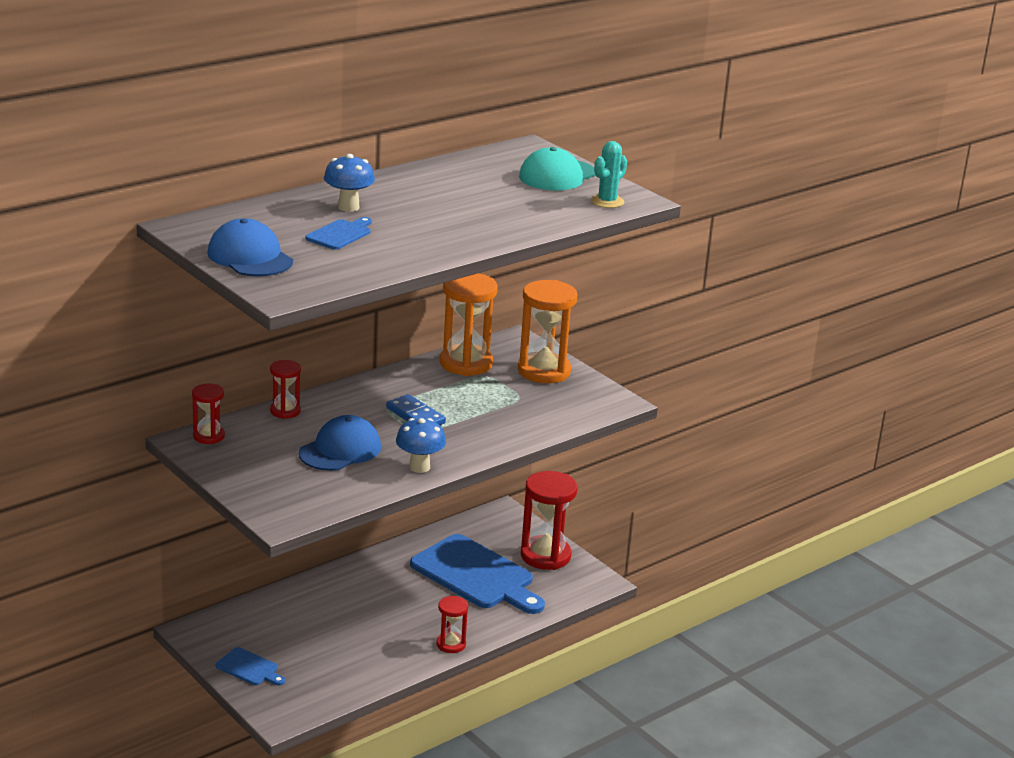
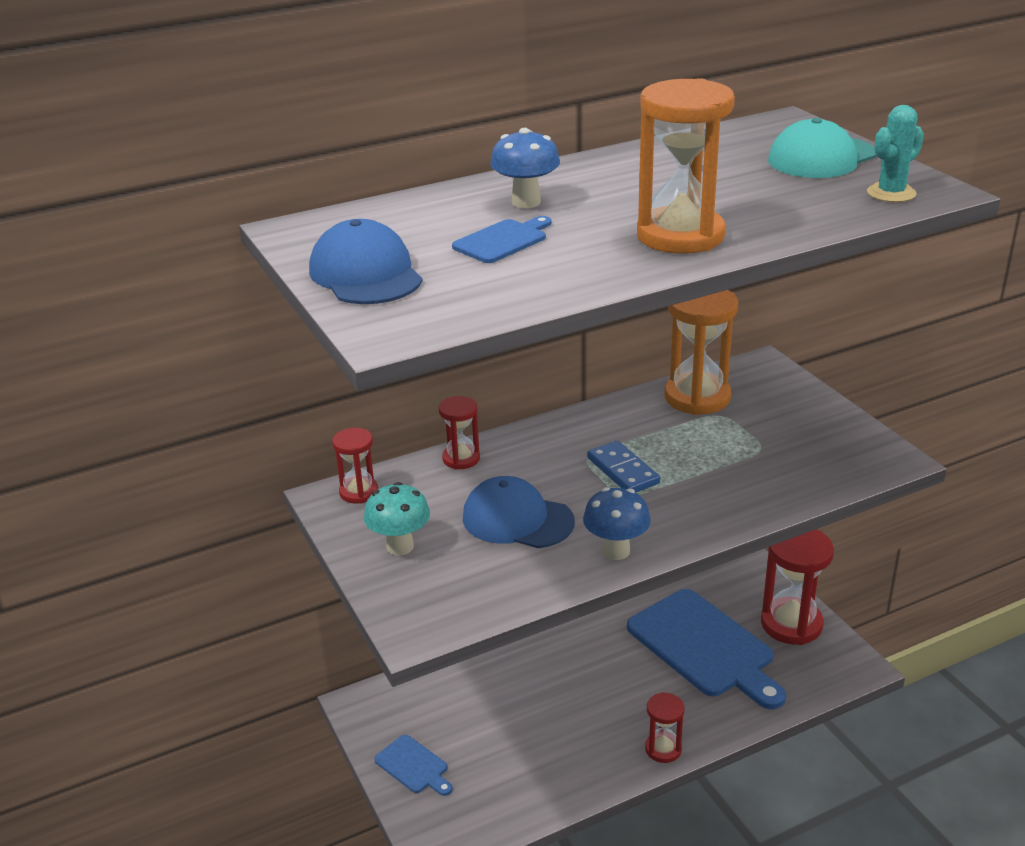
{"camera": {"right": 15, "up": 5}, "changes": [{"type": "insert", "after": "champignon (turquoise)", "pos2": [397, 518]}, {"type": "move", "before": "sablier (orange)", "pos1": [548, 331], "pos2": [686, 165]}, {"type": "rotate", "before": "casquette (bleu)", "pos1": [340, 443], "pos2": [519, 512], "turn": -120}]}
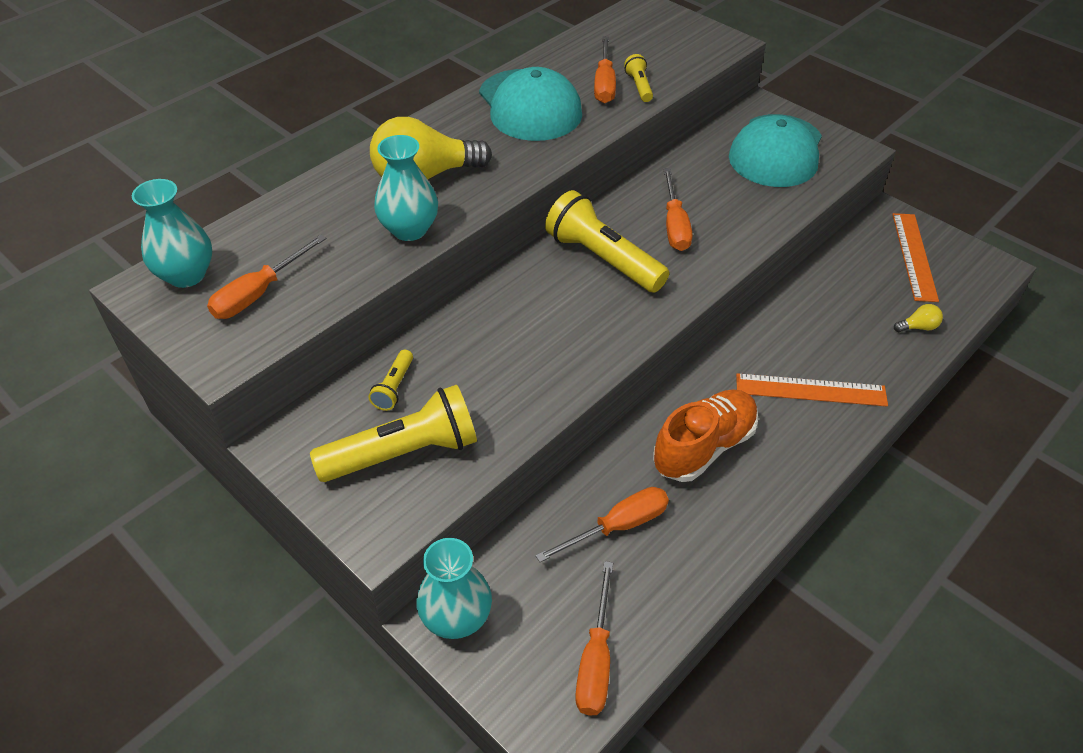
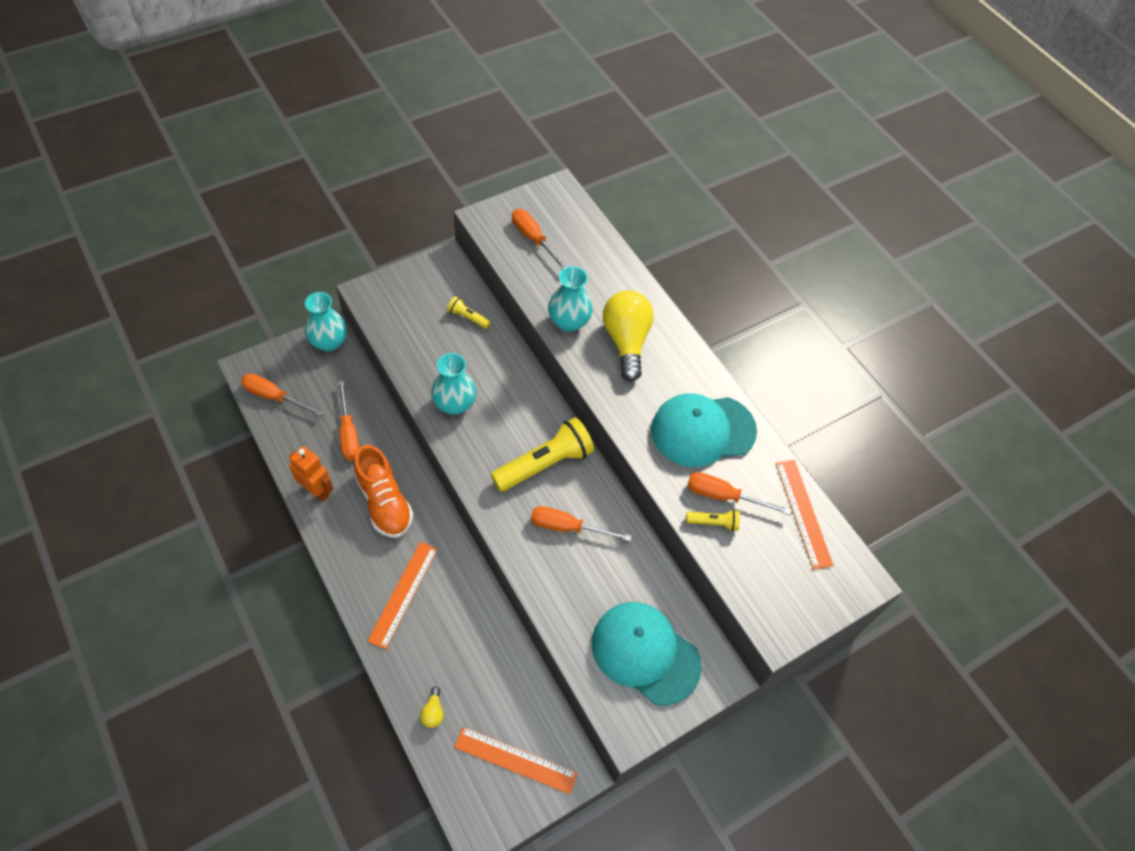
{"camera": {"right": 100, "up": 10}, "changes": [{"type": "delete", "before": "lampe de poche (jaune)", "pos1": [393, 433]}, {"type": "insert", "after": "robot (orange)", "pos2": [311, 473]}, {"type": "insert", "after": "règle (orange)", "pos2": [804, 514]}, {"type": "move", "before": "vase (turquoise)", "pos1": [172, 233], "pos2": [453, 384]}]}
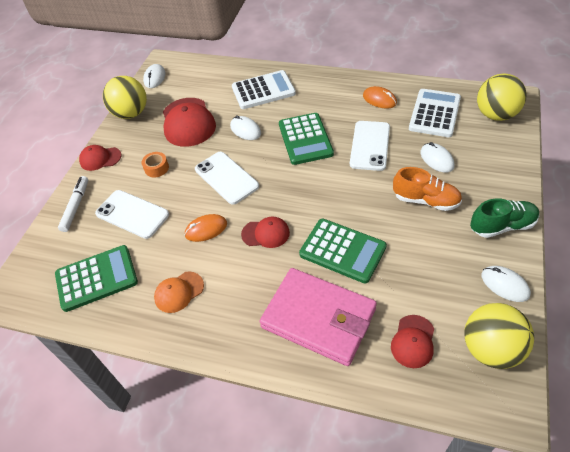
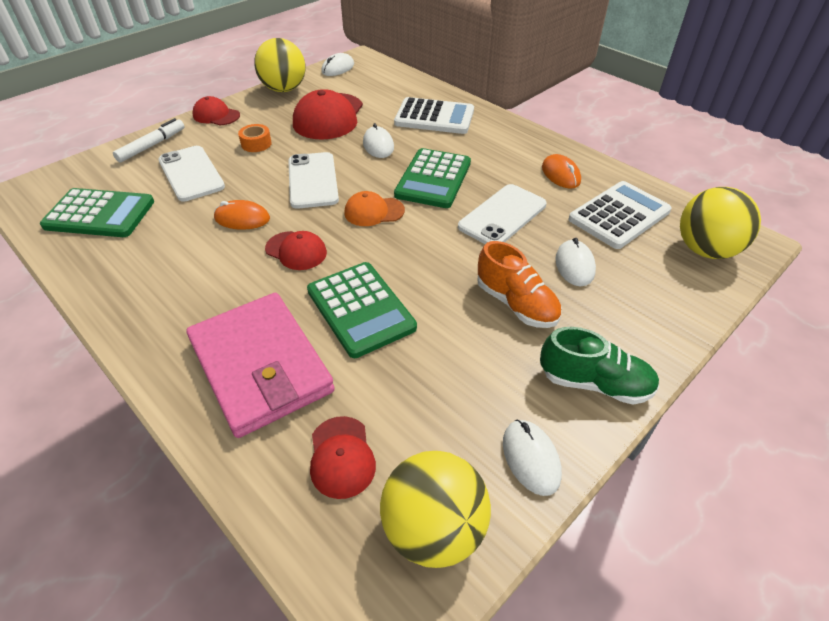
{"camera": {"right": 25, "up": -5}, "changes": [{"type": "move", "before": "casquette (orange)", "pos1": [179, 292], "pos2": [374, 208]}, {"type": "rotate", "before": "casquette (rouge)", "pos1": [412, 341], "pos2": [343, 457], "turn": -60}]}
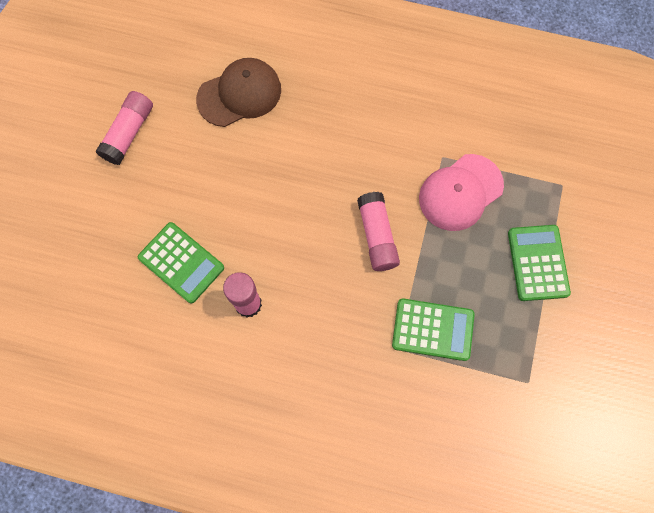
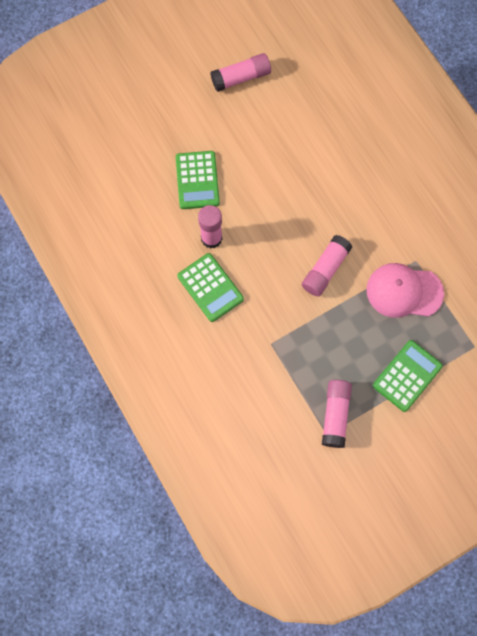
{"camera": {"right": 45, "up": 0}, "changes": [{"type": "delete", "before": "casquette (marron)", "pos1": [238, 92]}, {"type": "insert", "after": "bâton de colle (rose)", "pos2": [337, 414]}, {"type": "move", "before": "calculatrice (vert)", "pos1": [433, 330], "pos2": [210, 287]}]}
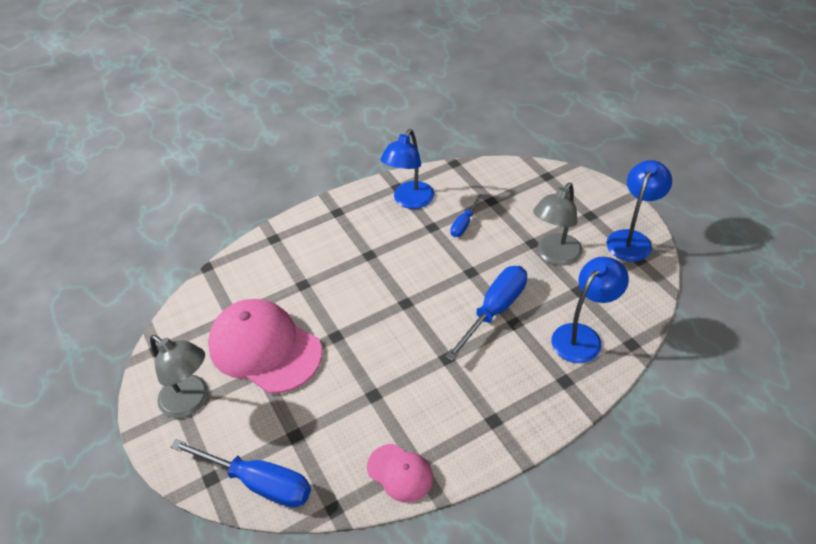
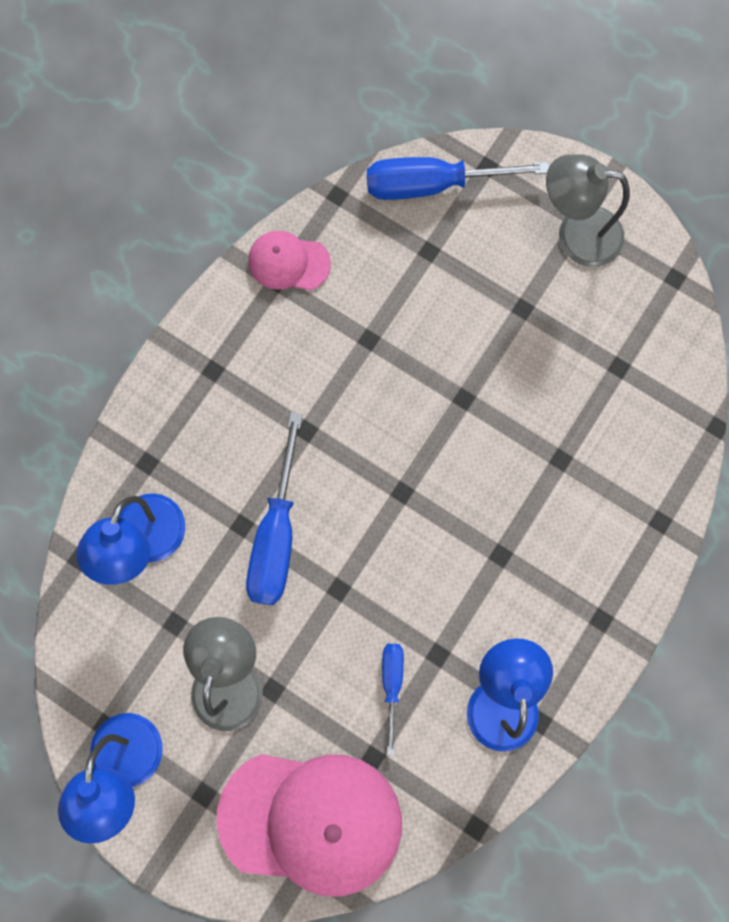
{"camera": {"right": 150, "up": 30}, "changes": [{"type": "move", "before": "casquette (rose)", "pos1": [265, 346], "pos2": [309, 825]}]}
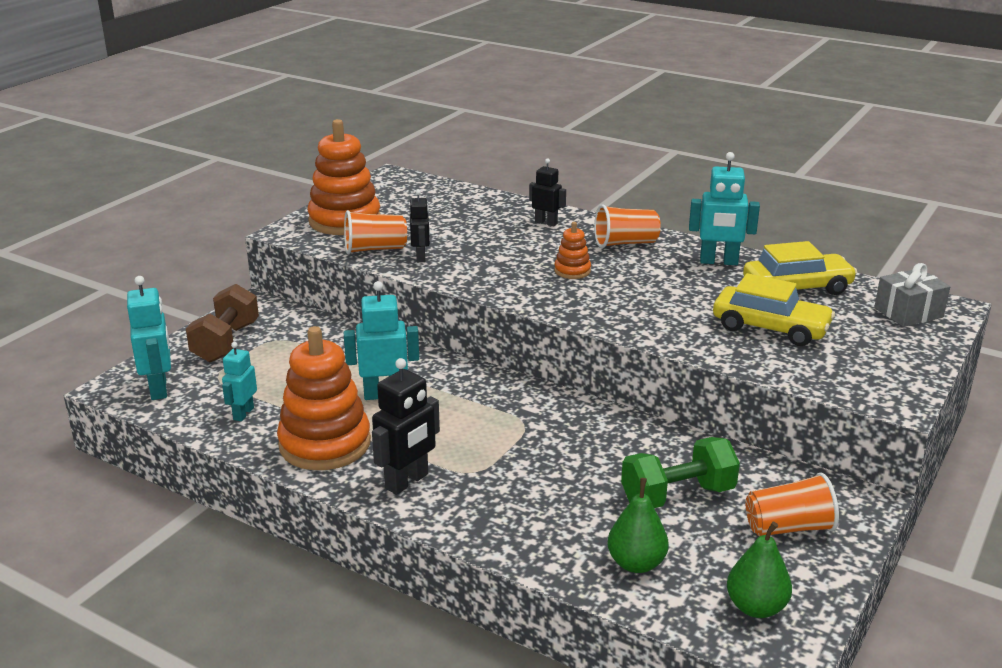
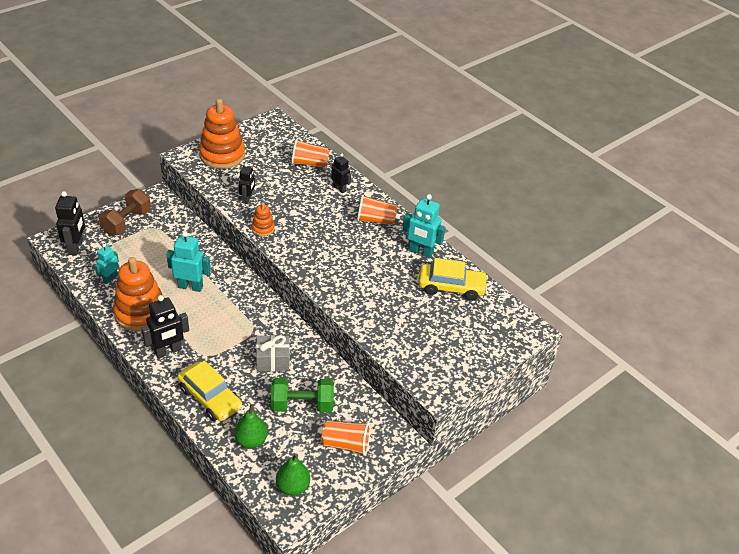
{"camera": {"right": 15, "up": 15}, "changes": [{"type": "move", "before": "gobelet (orange)", "pos1": [375, 232], "pos2": [310, 153]}, {"type": "move", "before": "jouet à empiler (orange)", "pos1": [572, 250], "pos2": [263, 219]}, {"type": "move", "before": "voiture (jaune)", "pos1": [774, 309], "pos2": [209, 391]}, {"type": "move", "before": "cadeau (gris)", "pos1": [912, 295], "pos2": [273, 353]}, {"type": "recolor", "before": "robot (turquoise)", "after": "robot (noir)", "pos1": [149, 338], "pos2": [70, 223]}]}
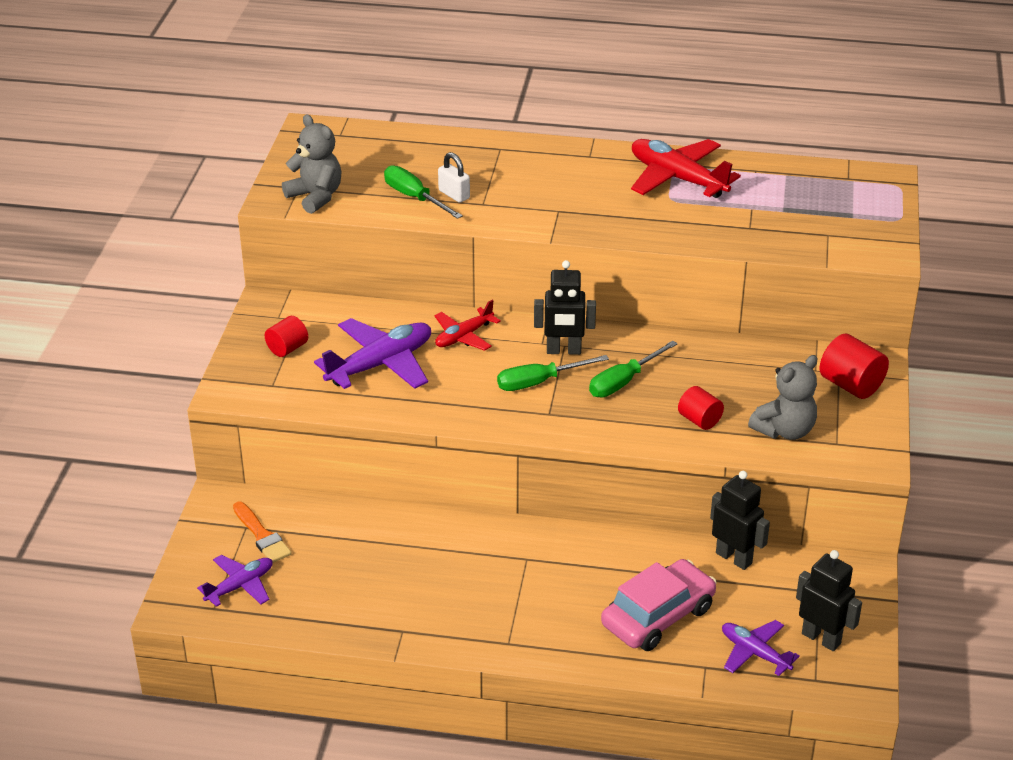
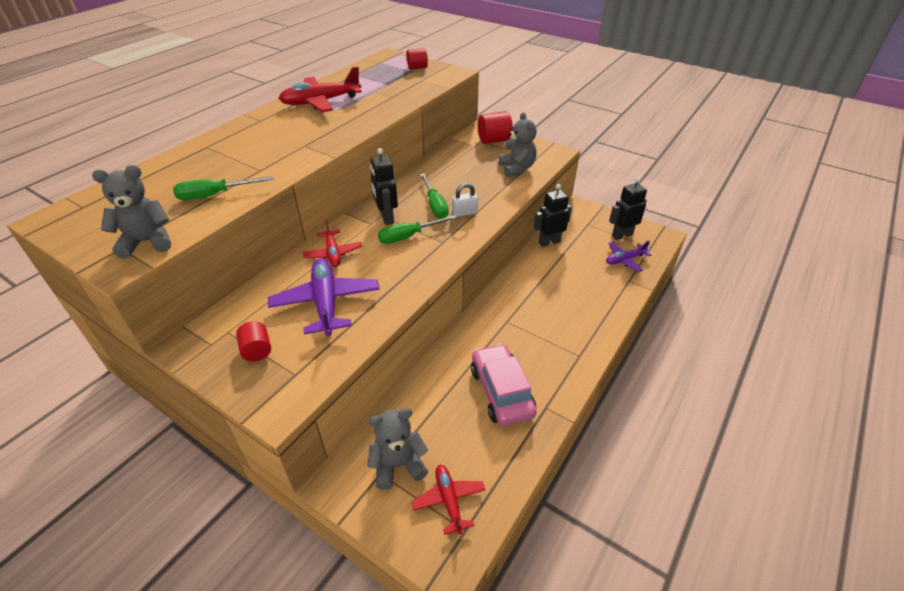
{"camera": {"right": -65, "up": 5}, "changes": [{"type": "move", "before": "cadenas (blanc)", "pos1": [454, 177], "pos2": [465, 200]}, {"type": "move", "before": "voiture (rose)", "pos1": [659, 605], "pos2": [504, 384]}, {"type": "move", "before": "cylindre (rouge)", "pos1": [701, 408], "pos2": [417, 59]}, {"type": "replace", "before": "pinceau (orange)", "after": "ours en peluche (gris)", "pos1": [262, 532], "pos2": [398, 449]}, {"type": "recolor", "before": "avion (violet)", "after": "avion (rouge)", "pos1": [234, 581], "pos2": [448, 500]}, {"type": "rotate", "before": "tournevis (vert)", "pos1": [553, 373], "pos2": [417, 229], "turn": 60}, {"type": "rotate", "before": "robot (noir)", "pos1": [565, 307], "pos2": [384, 186], "turn": 135}]}
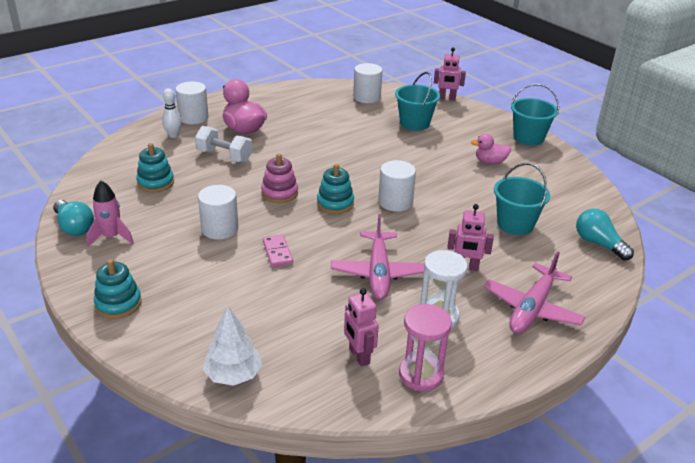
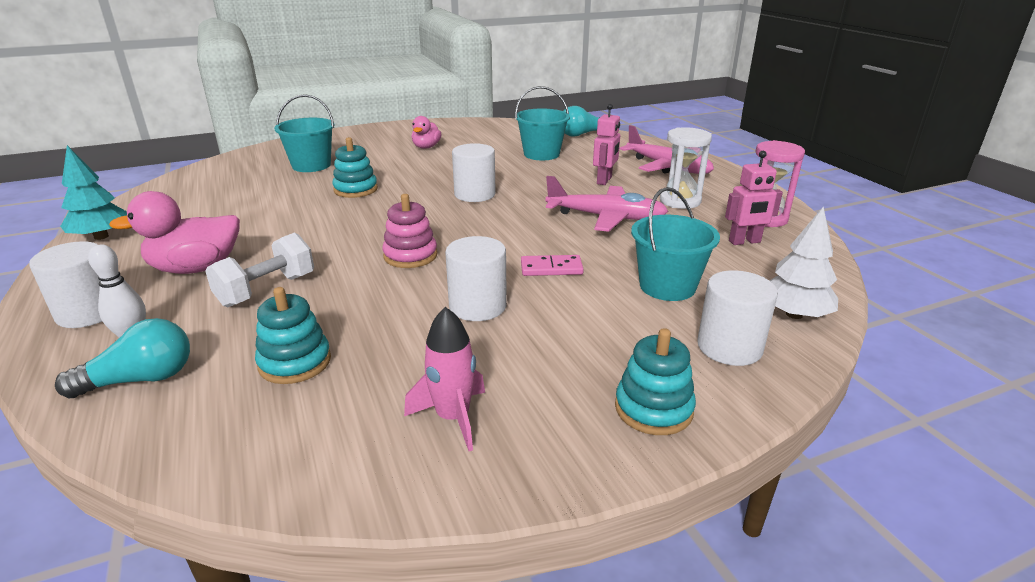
{"camera": {"right": -75, "up": -5}, "changes": [{"type": "delete", "before": "robot (rose)", "pos1": [450, 73]}, {"type": "insert", "after": "arbre (turquoise)", "pos2": [93, 192]}, {"type": "move", "before": "ampoule (turquoise)", "pos1": [73, 218], "pos2": [122, 358]}, {"type": "move", "before": "jouet à empiler (turquoise)", "pos1": [335, 189], "pos2": [355, 167]}, {"type": "move", "before": "cylindre (blanc)", "pos1": [368, 83], "pos2": [737, 318]}, {"type": "move", "before": "seau (turquoise)", "pos1": [535, 115], "pos2": [675, 244]}]}
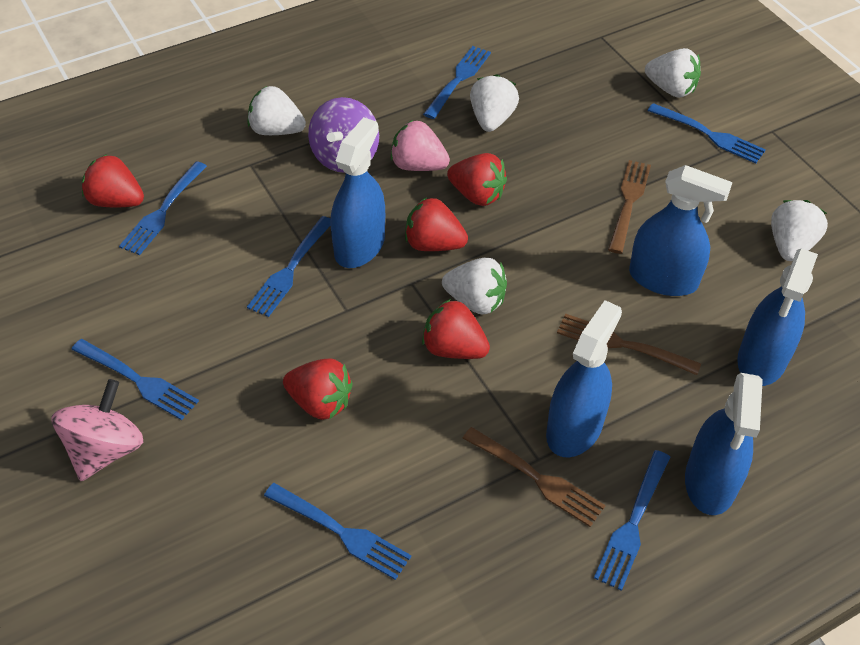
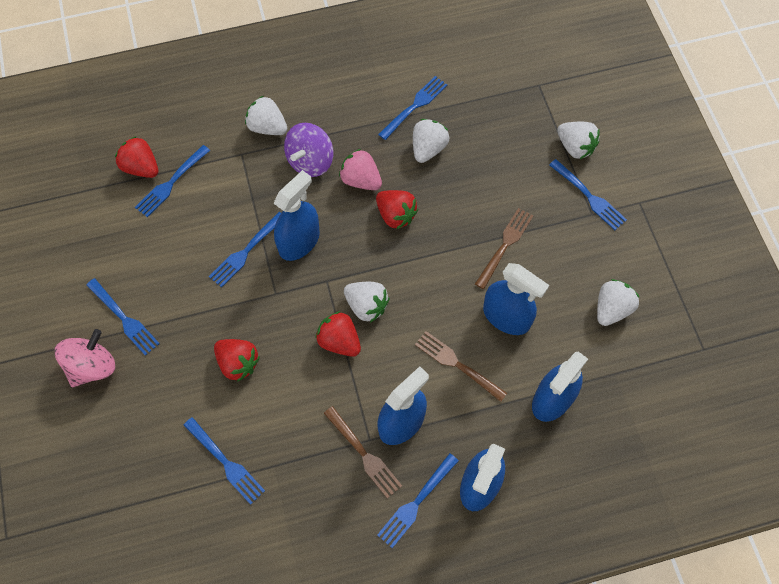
{"camera": {"right": 15, "up": 15}, "changes": [{"type": "delete", "before": "fraise (rouge)", "pos1": [436, 224]}]}
